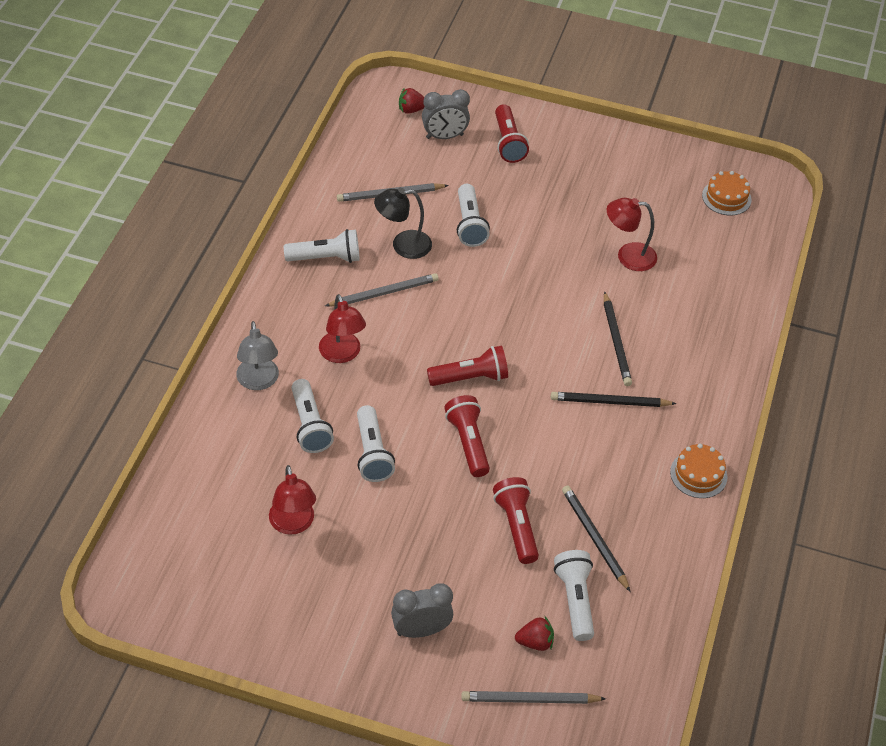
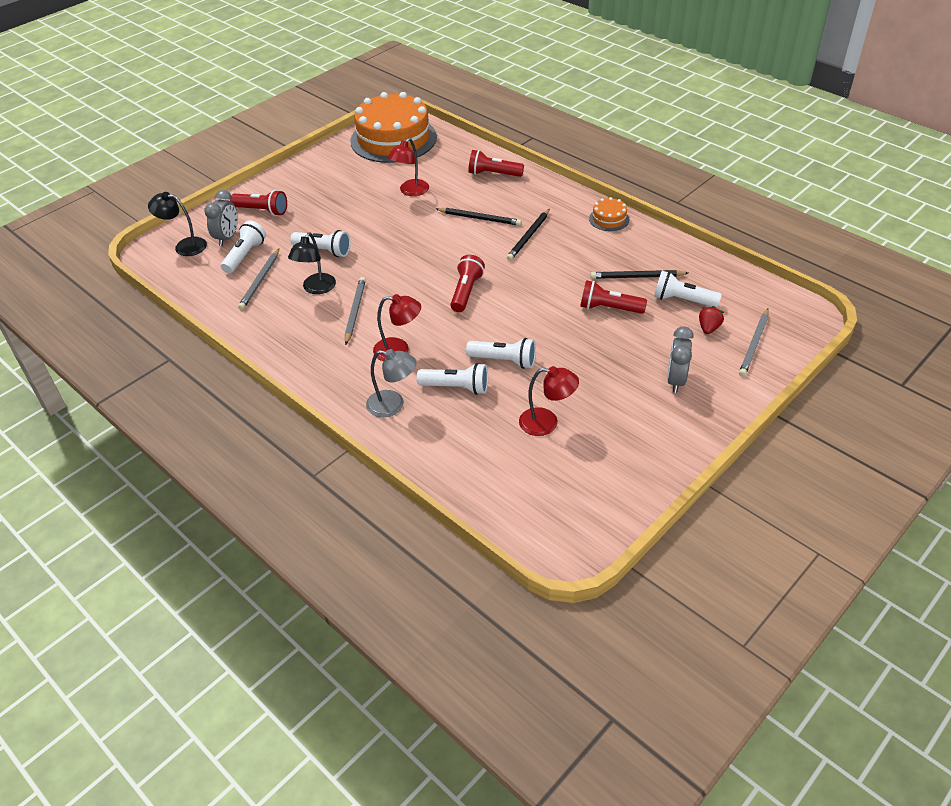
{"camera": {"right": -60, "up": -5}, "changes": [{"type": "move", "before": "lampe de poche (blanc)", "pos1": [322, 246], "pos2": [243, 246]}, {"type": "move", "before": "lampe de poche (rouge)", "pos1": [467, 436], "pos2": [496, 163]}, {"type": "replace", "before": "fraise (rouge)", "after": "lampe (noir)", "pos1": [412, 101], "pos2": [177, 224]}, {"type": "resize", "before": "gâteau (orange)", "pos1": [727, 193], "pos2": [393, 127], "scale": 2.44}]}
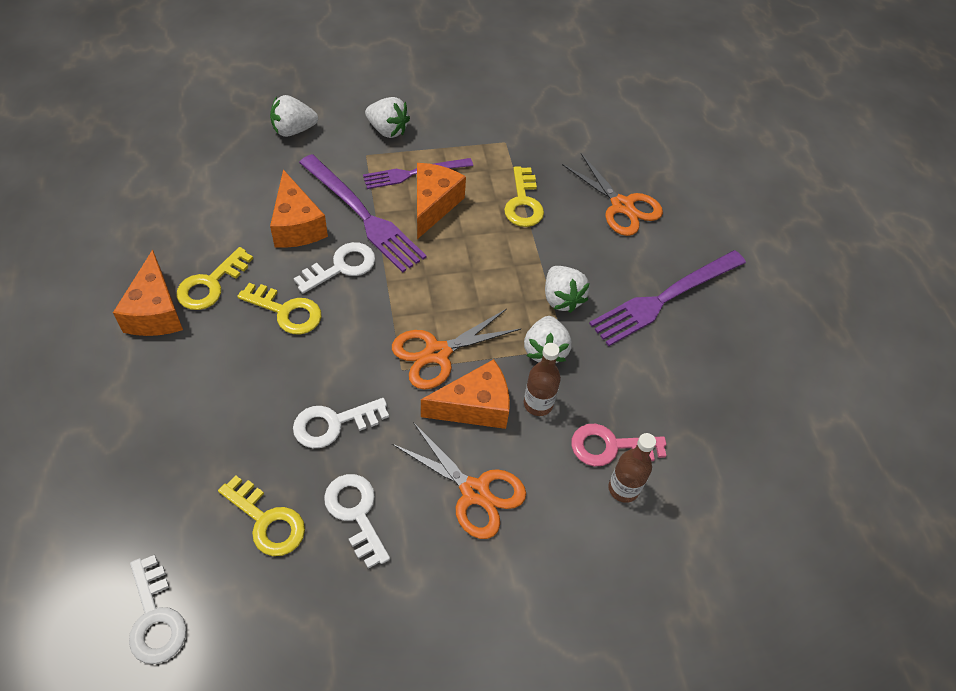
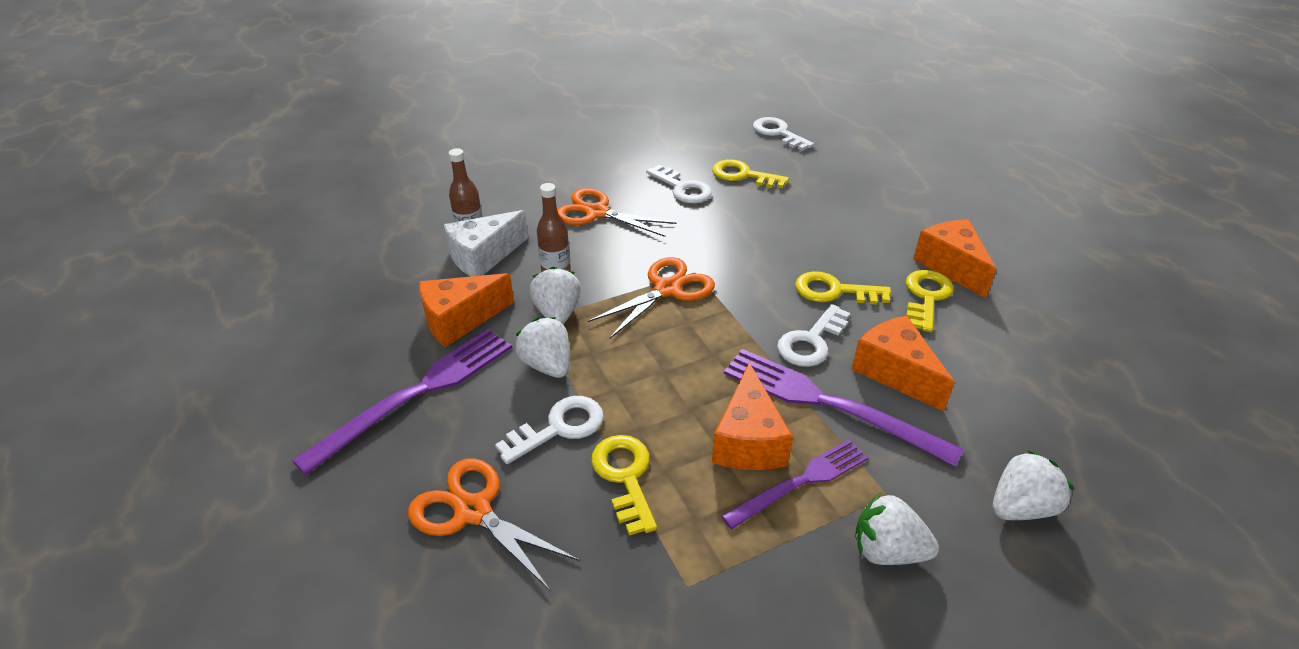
{"camera": {"right": 170, "up": -15}, "changes": [{"type": "move", "before": "clé (blanc)", "pos1": [341, 423], "pos2": [549, 430]}, {"type": "move", "before": "fromage (orange)", "pos1": [465, 394], "pos2": [466, 310]}, {"type": "replace", "before": "clé (rose)", "after": "fromage (blanc)", "pos1": [619, 445], "pos2": [486, 243]}]}
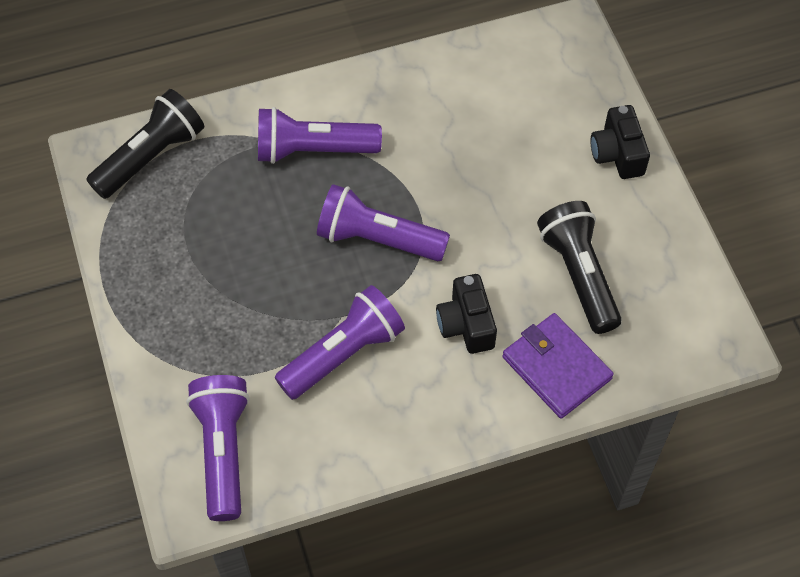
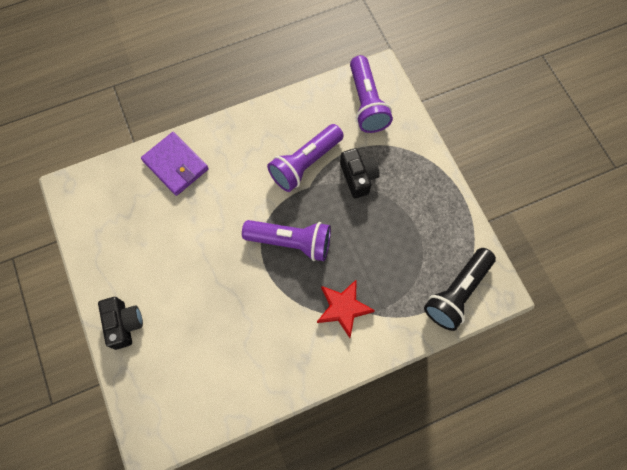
{"camera": {"right": 175, "up": 10}, "changes": [{"type": "delete", "before": "lampe de poche (noir)", "pos1": [579, 267]}, {"type": "move", "before": "appareil photo (noir)", "pos1": [466, 314], "pos2": [360, 173]}, {"type": "replace", "before": "lampe de poche (violet)", "after": "étoile (rouge)", "pos1": [320, 135], "pos2": [346, 308]}]}
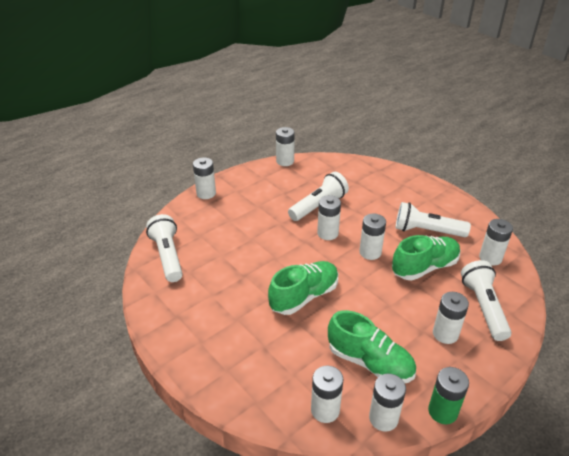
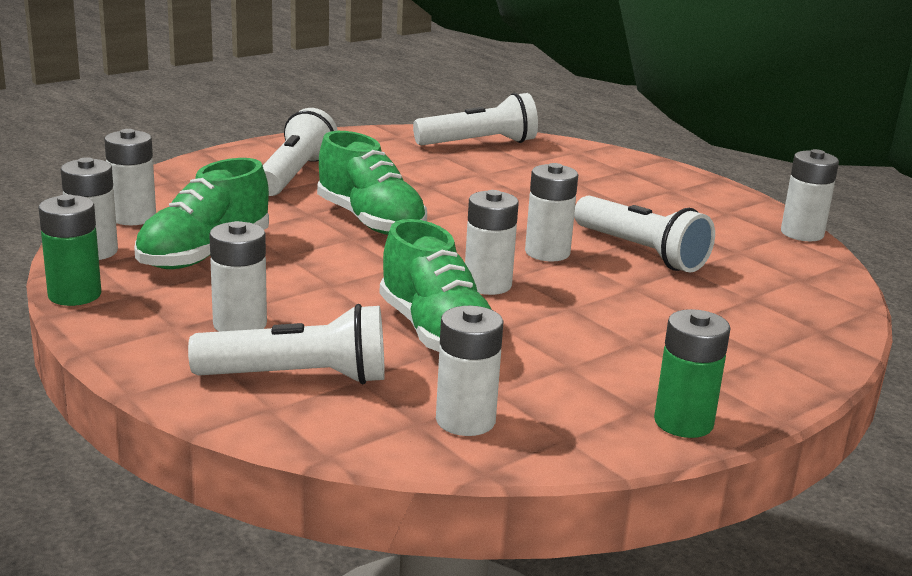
{"camera": {"right": 90, "up": -15}, "changes": [{"type": "delete", "before": "pile (blanc)", "pos1": [204, 178]}, {"type": "insert", "after": "pile (vert)", "pos2": [692, 373]}, {"type": "move", "before": "lampe de poche (blanc)", "pos1": [433, 219], "pos2": [300, 152]}]}
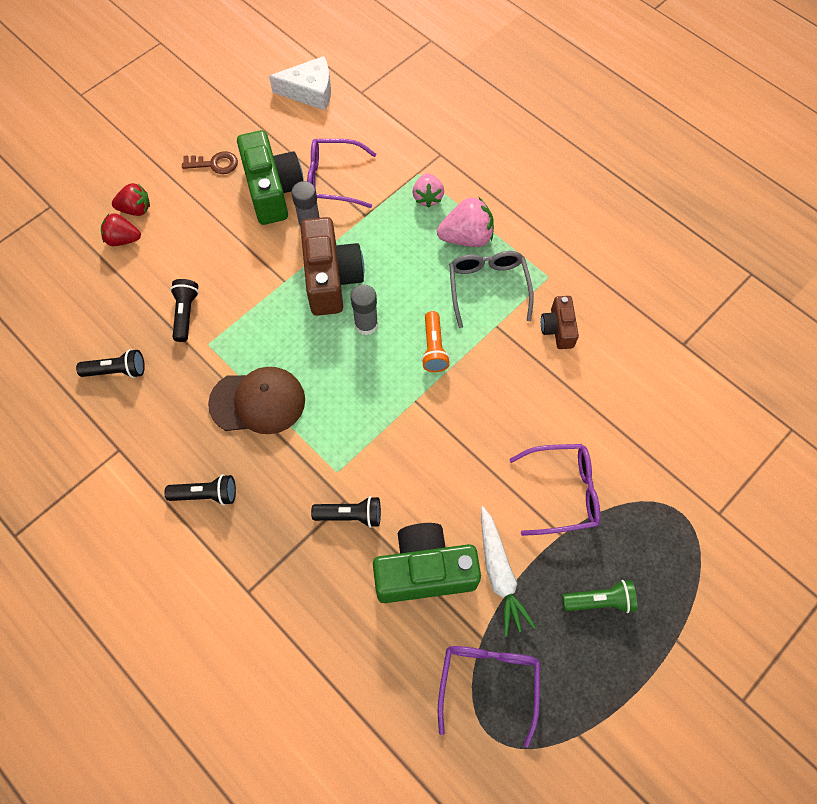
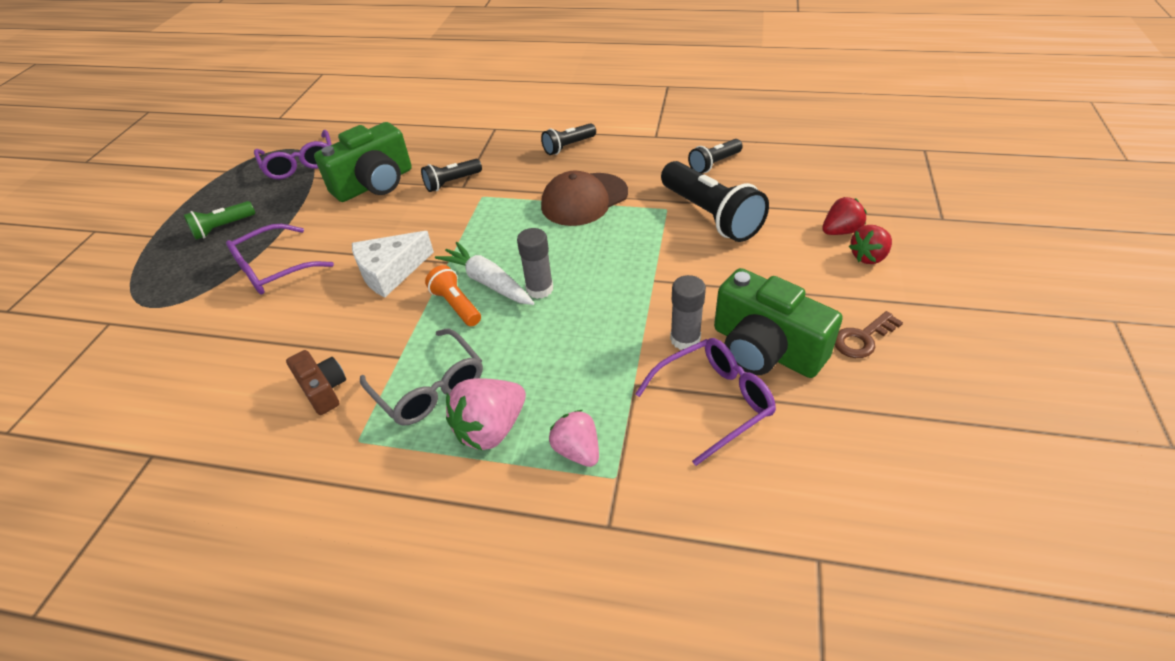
{"camera": {"right": 150, "up": -20}, "changes": [{"type": "delete", "before": "appareil photo (marron)", "pos1": [332, 266]}, {"type": "move", "before": "fromage (blanc)", "pos1": [300, 83], "pos2": [393, 264]}, {"type": "move", "before": "carotte (blanc)", "pos1": [508, 571], "pos2": [485, 273]}, {"type": "resize", "before": "lampe de poche (noir)", "pos1": [184, 310], "pos2": [715, 201], "scale": 1.85}]}
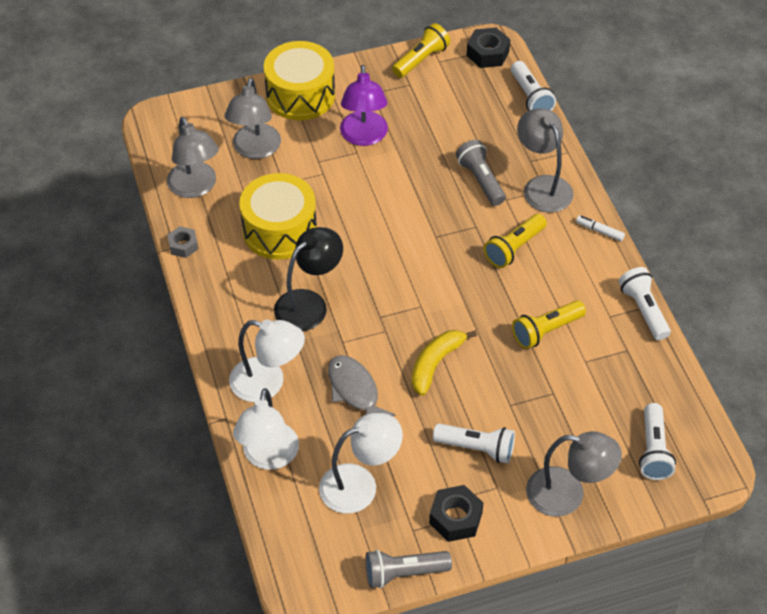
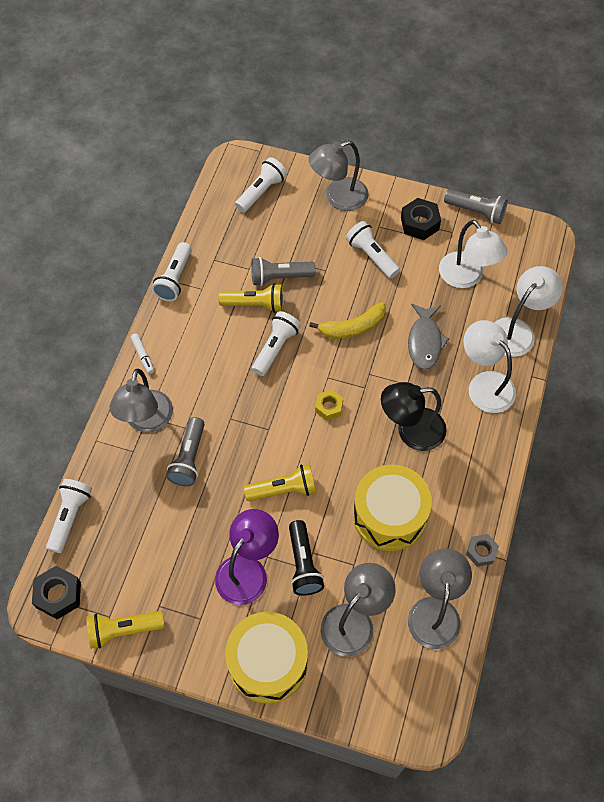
{"camera": {"right": -145, "up": 10}, "changes": [{"type": "insert", "after": "lampe de poche (gris)", "pos2": [283, 271]}, {"type": "insert", "after": "lampe de poche (blanc)", "pos2": [276, 343]}, {"type": "insert", "after": "lampe de poche (noir)", "pos2": [306, 558]}, {"type": "insert", "after": "écrou (jaune)", "pos2": [329, 405]}, {"type": "move", "before": "lampe de poche (jaune)", "pos1": [515, 241], "pos2": [280, 482]}, {"type": "rotate", "before": "lampe (blanc)", "pos1": [361, 463], "pos2": [473, 254], "turn": -135}, {"type": "rotate", "before": "lampe (gris)", "pos1": [574, 474], "pos2": [338, 176], "turn": -75}]}
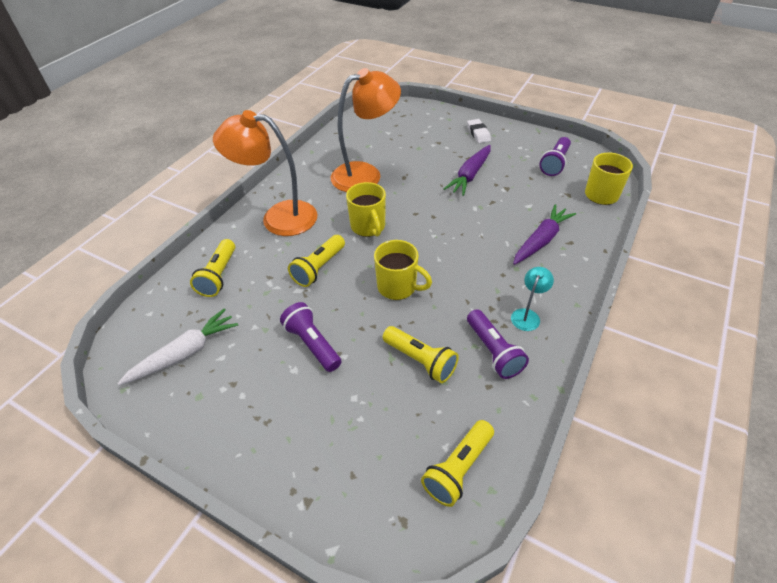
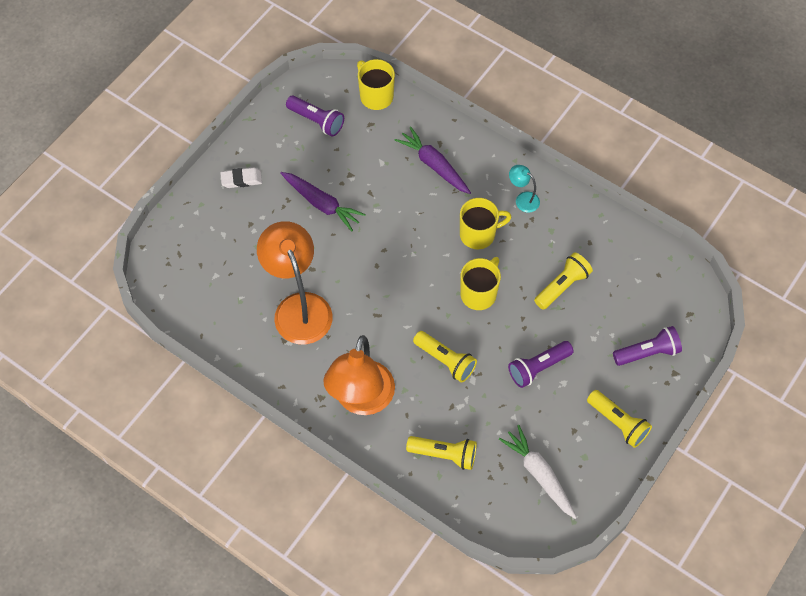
{"camera": {"right": -85, "up": 15}, "changes": [{"type": "move", "before": "tasse (jaune)", "pos1": [366, 209], "pos2": [485, 223]}, {"type": "move", "before": "lampe de poche (jaune)", "pos1": [457, 463], "pos2": [619, 419]}, {"type": "move", "before": "lampe de poche (violet)", "pos1": [498, 344], "pos2": [647, 346]}]}
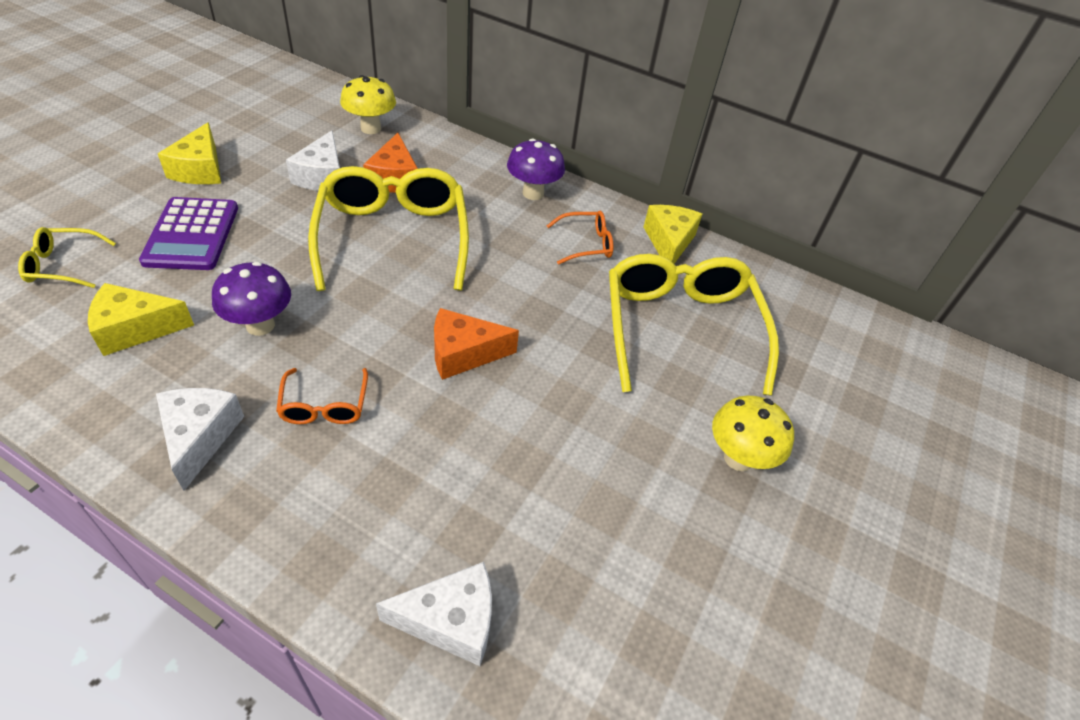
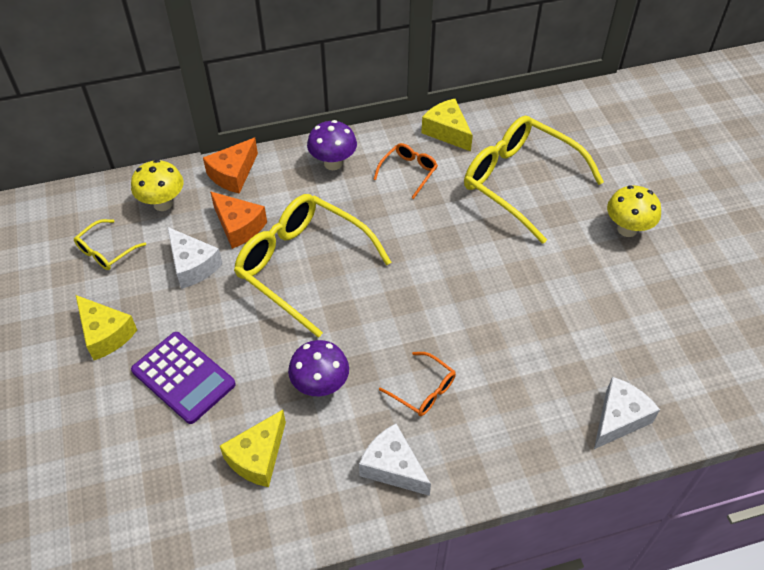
{"camera": {"right": -40, "up": 5}, "changes": [{"type": "move", "before": "lunettes (jaune)", "pos1": [67, 257], "pos2": [110, 244]}, {"type": "move", "before": "fromage (orange)", "pos1": [476, 344], "pos2": [230, 166]}]}
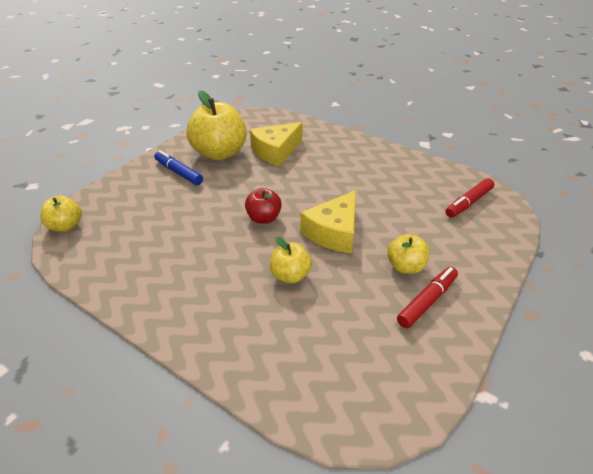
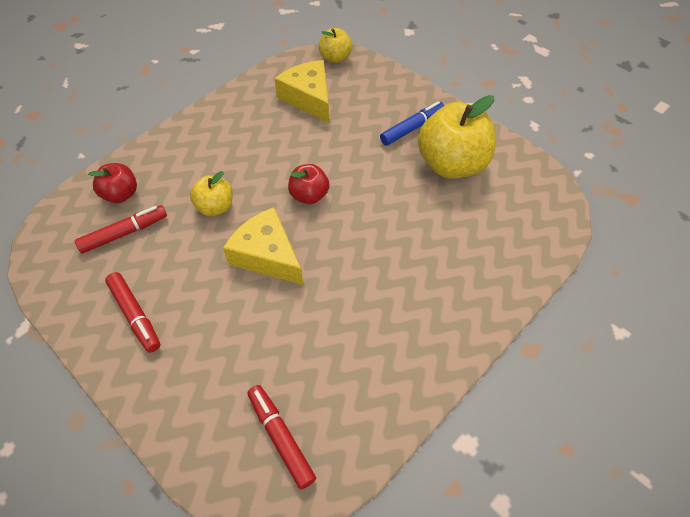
{"camera": {"right": 100, "up": 15}, "changes": [{"type": "delete", "before": "pomme (jaune)", "pos1": [408, 254]}, {"type": "insert", "after": "feutre (rouge)", "pos2": [121, 229]}, {"type": "insert", "after": "pomme (rouge)", "pos2": [113, 183]}, {"type": "move", "before": "fromage (jaune)", "pos1": [276, 144], "pos2": [302, 91]}]}
